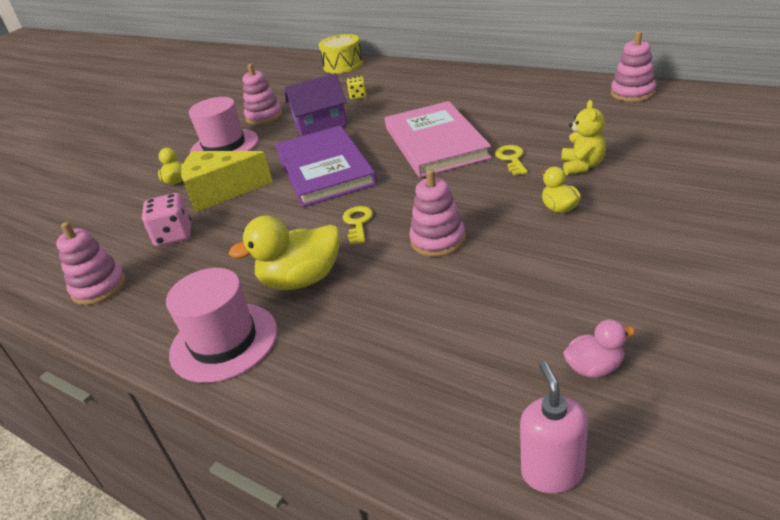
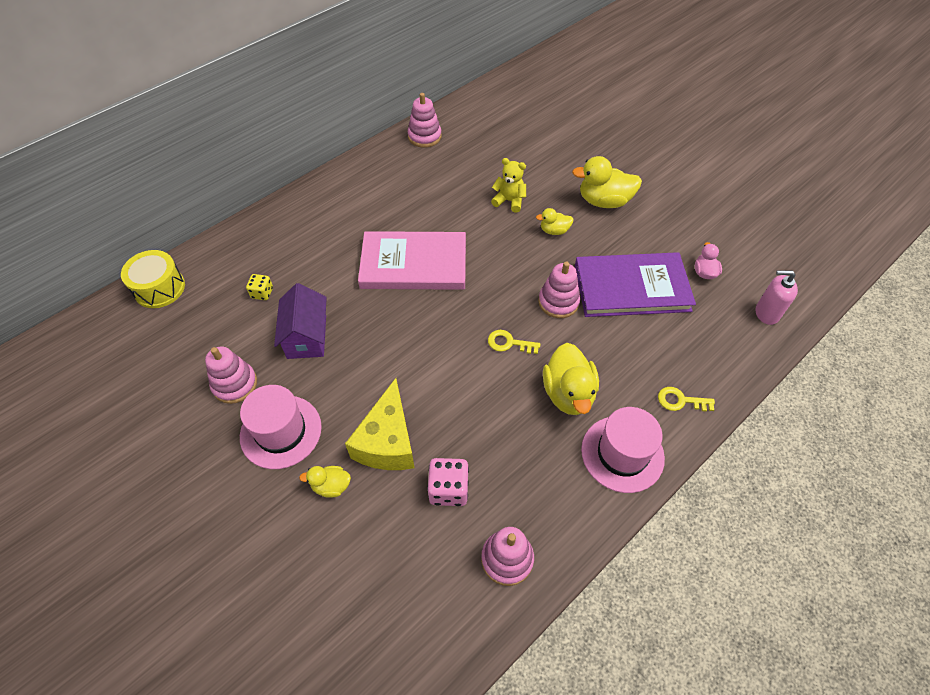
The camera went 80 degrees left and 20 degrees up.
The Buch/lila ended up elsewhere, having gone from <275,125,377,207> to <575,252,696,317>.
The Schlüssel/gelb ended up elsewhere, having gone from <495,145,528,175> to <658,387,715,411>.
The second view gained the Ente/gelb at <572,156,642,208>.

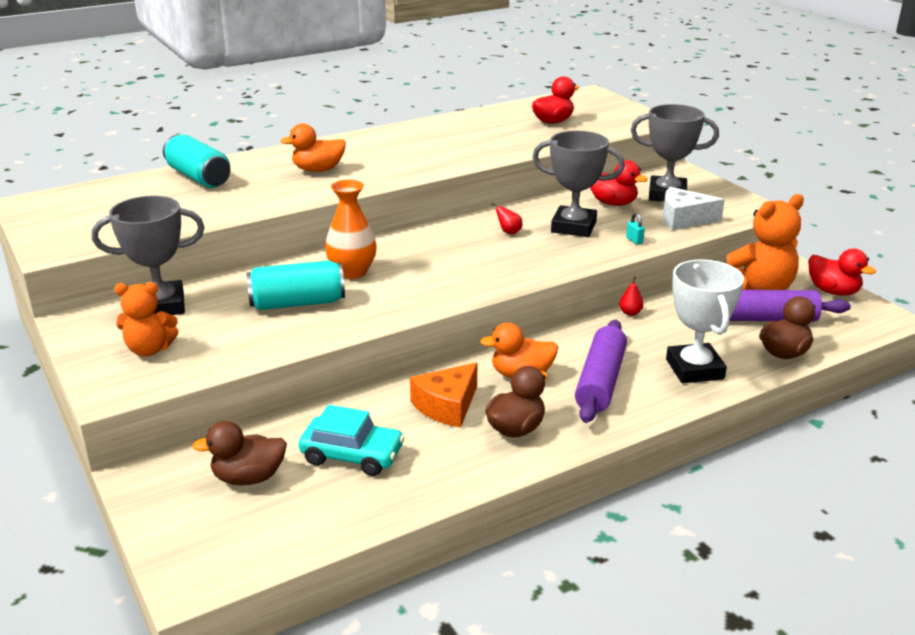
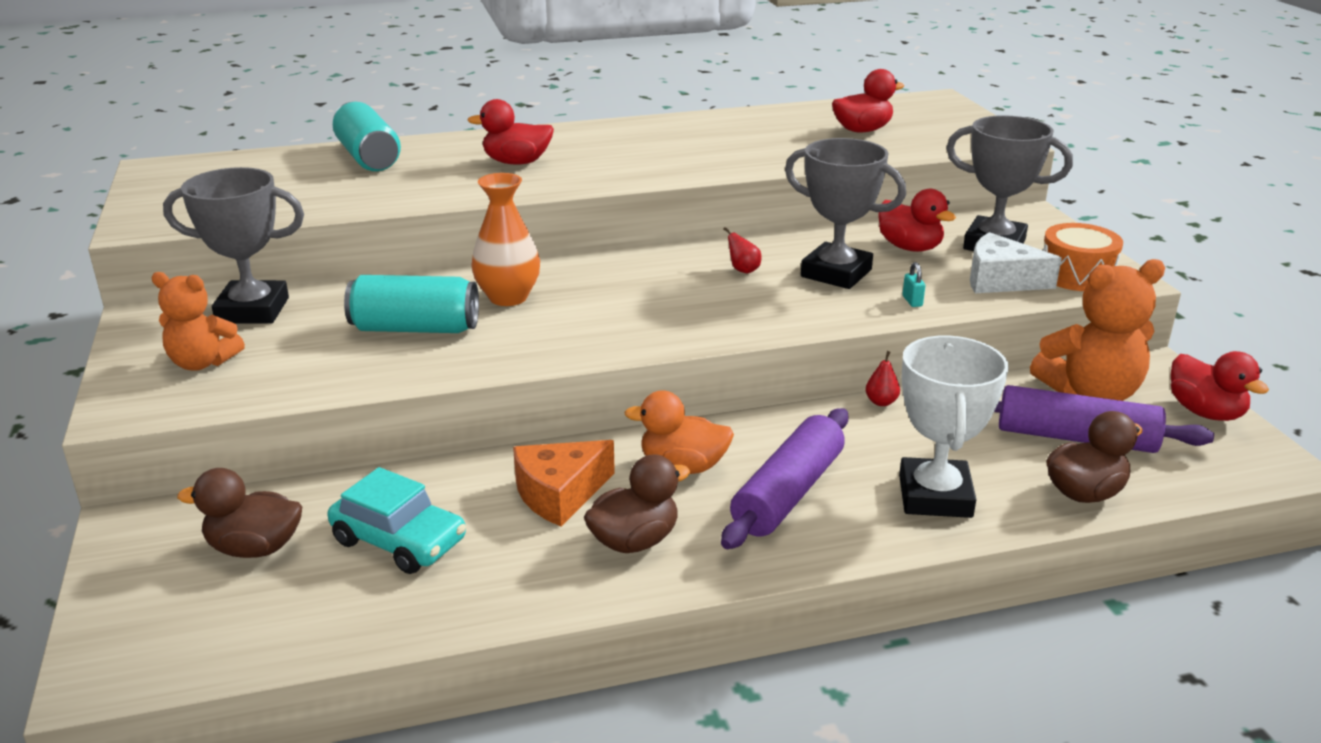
The camera went 15 degrees right and 0 degrees up.
What was the Ente/orange at <280,123,346,172> turned into the Ente/rot at <467,99,554,165>.
The second view gained the Trommel/orange at <1043,223,1123,291>.

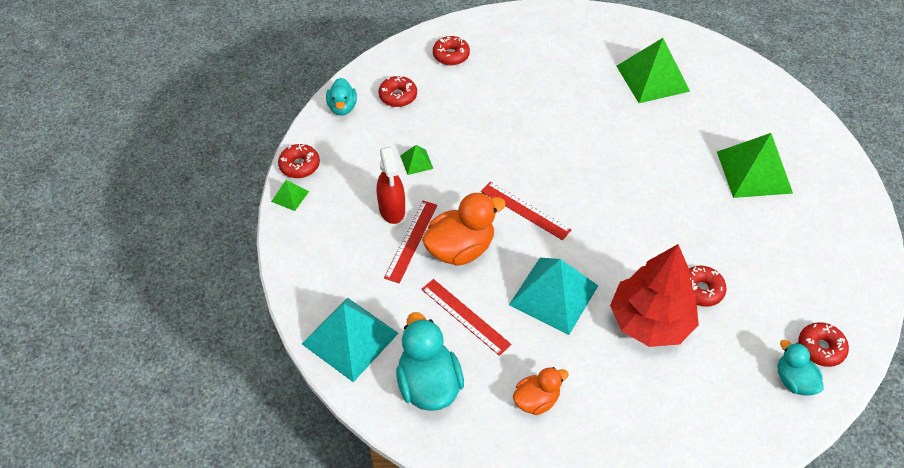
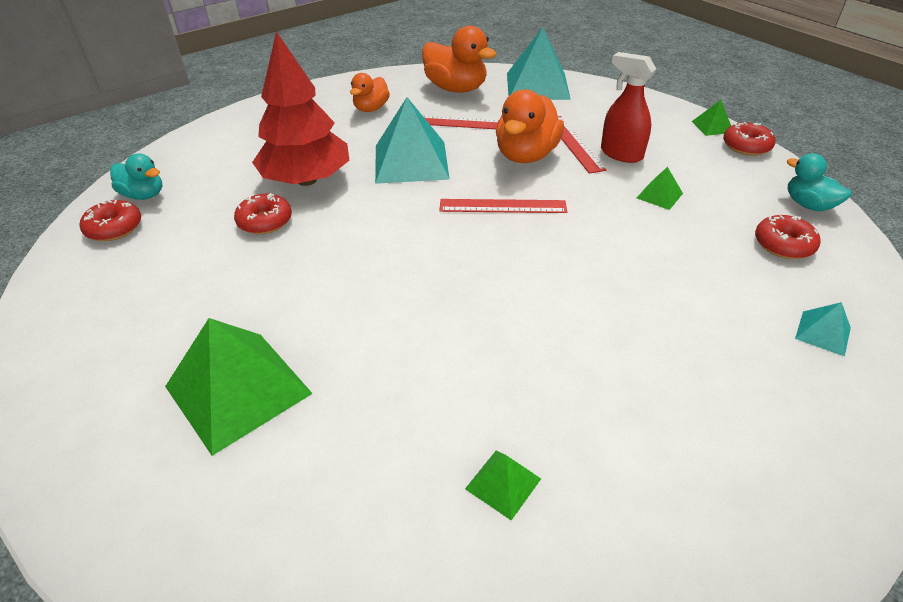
The camera went 145 degrees right and 10 degrees down.
Where the Donut/rot stood at <433,36,470,65>, the Pyramide/türkis came to stand at <795,302,851,357>.
The size of the Pyramide/grün at <617,38,690,103> changed by a factor of 0.45.
What was the Ente/türkis at <396,312,464,411> turned into the Ente/orange at <422,25,496,93>.

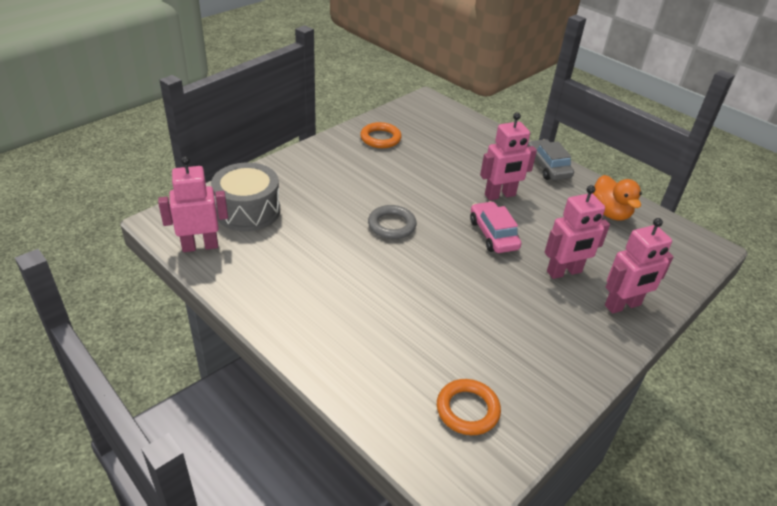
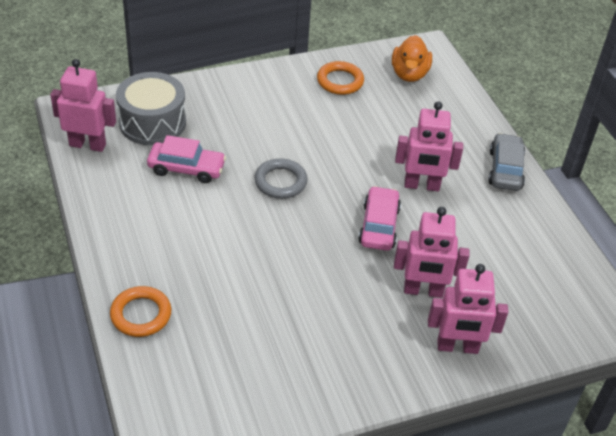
The camera went 25 degrees right and 5 degrees up.
The Ente/orange ended up elsewhere, having gone from <592,175,642,221> to <392,35,432,82>.
The Ring/orange ended up elsewhere, having gone from <437,379,501,435> to <110,286,171,337>.
The second view gained the Auto/rosa at <147,135,226,183>.

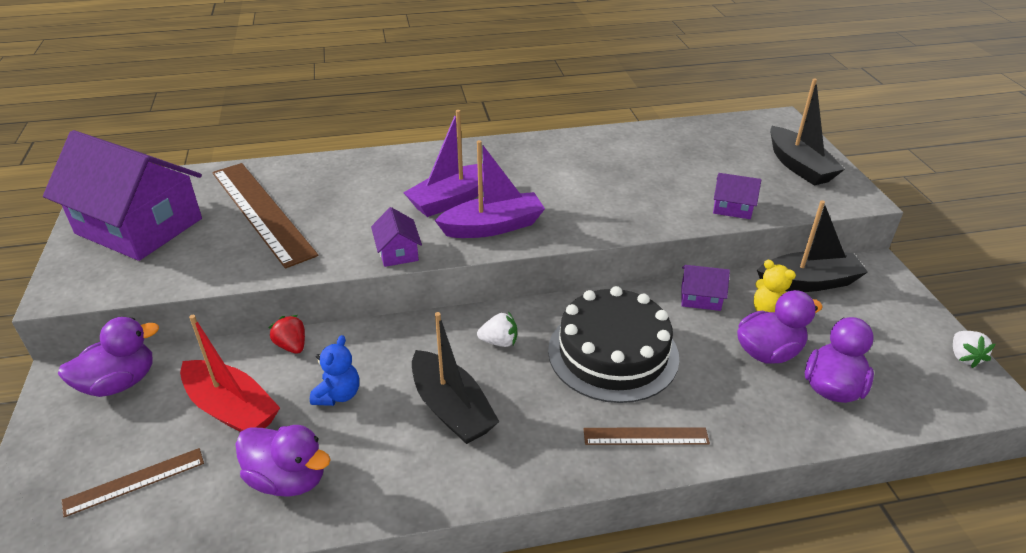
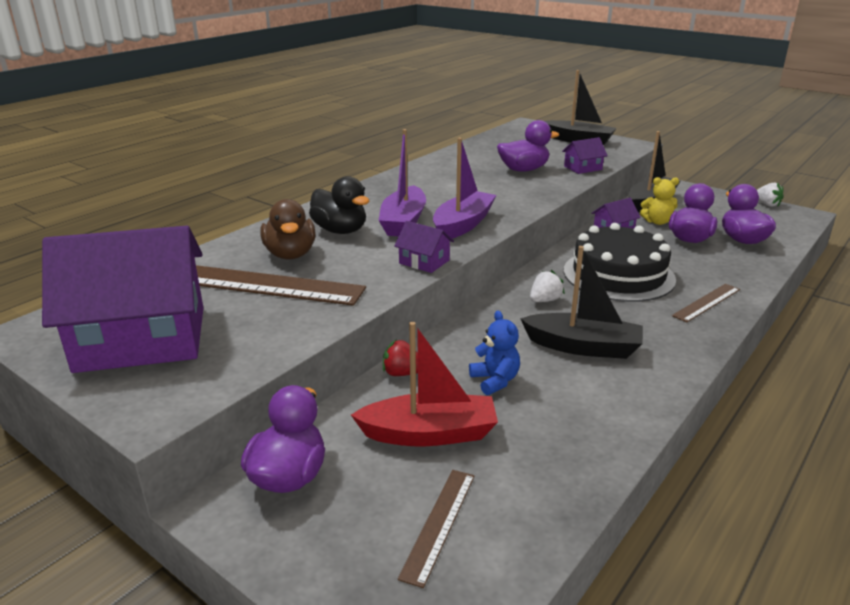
The camera went 40 degrees left and 10 degrees down.
The Ente/lila ended up elsewhere, having gone from <235,425,331,497> to <497,120,559,172>.
The second view gained the Ente/schwarz at <309,176,369,234>.
The second view gained the Ente/braun at <260,199,316,259>.

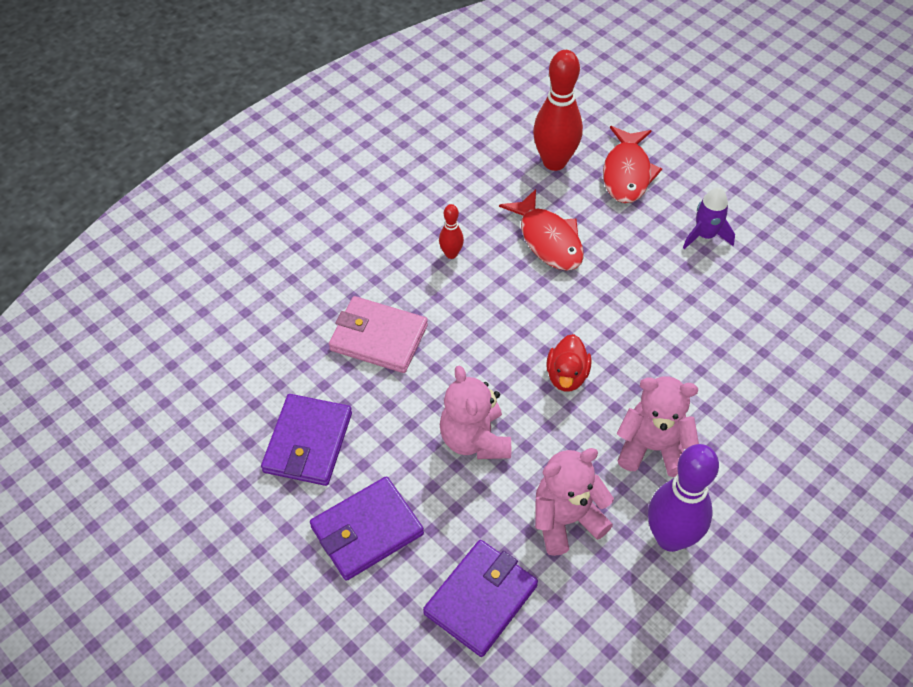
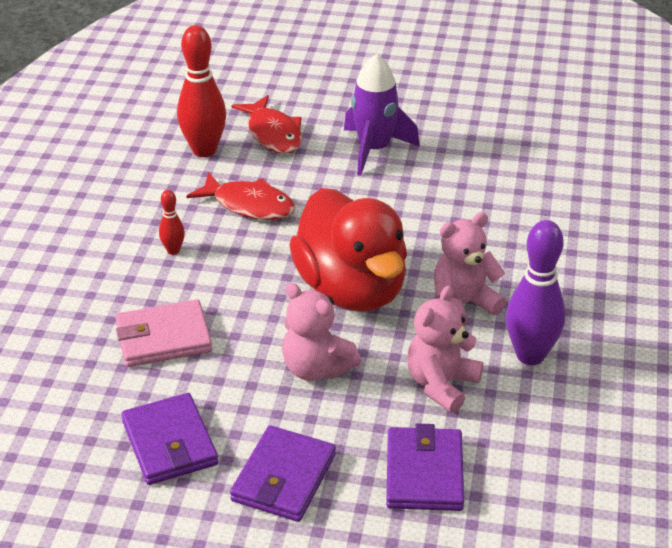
The camera went 35 degrees left and 15 degrees down.
The size of the Rakete/lila at <683,187,735,249> changed by a factor of 1.64.
The size of the Ente/rot at <546,334,592,392> changed by a factor of 2.47.

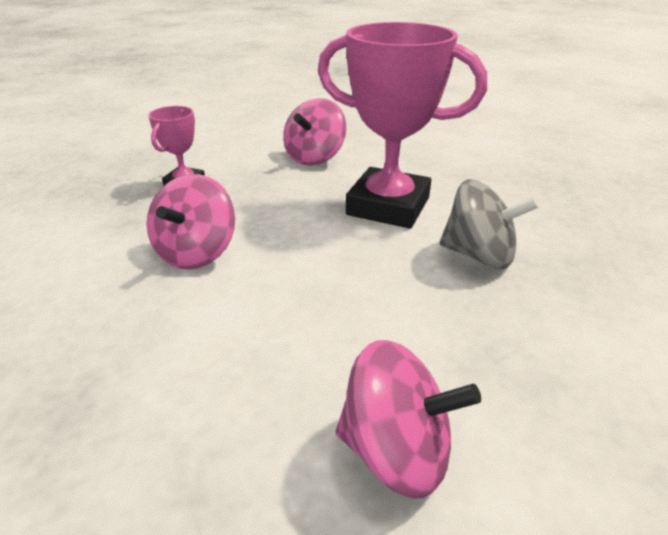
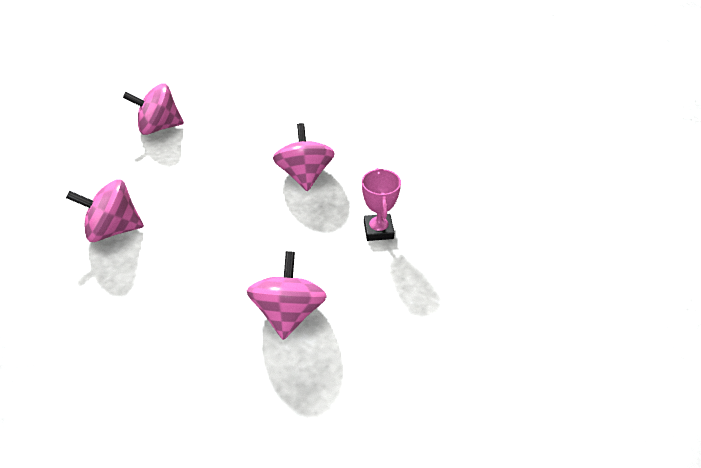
The camera went 155 degrees right and 10 degrees up.
The second view lost the Pokal/rosa at <318,22,487,229>.
What was the Kreisel/grau at <440,179,539,269> turned into the Kreisel/rosa at <66,179,144,242>.

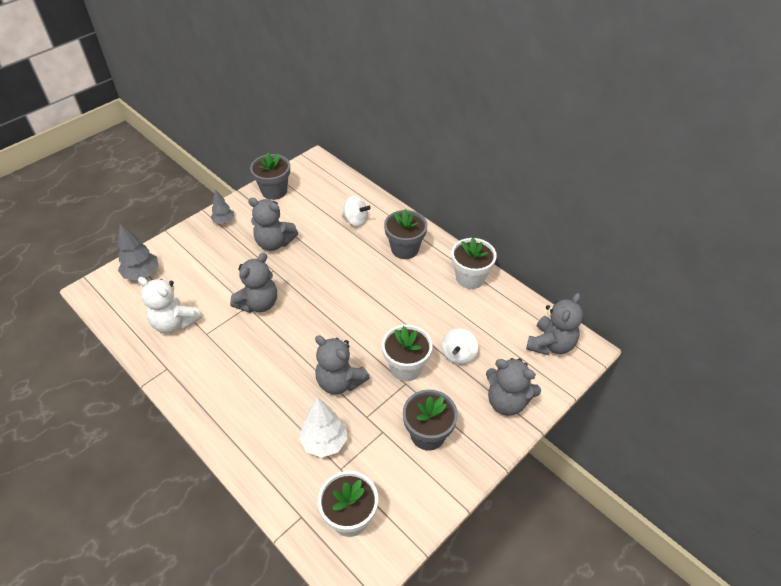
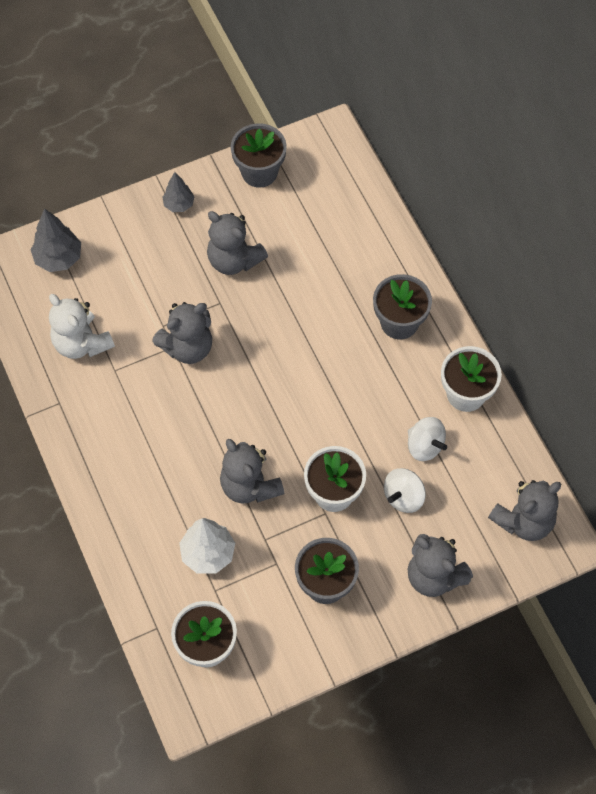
The camera went 20 degrees right and 15 degrees up.
The Kreisel/weiß ended up elsewhere, having gone from <342,196,371,227> to <408,417,447,461>.

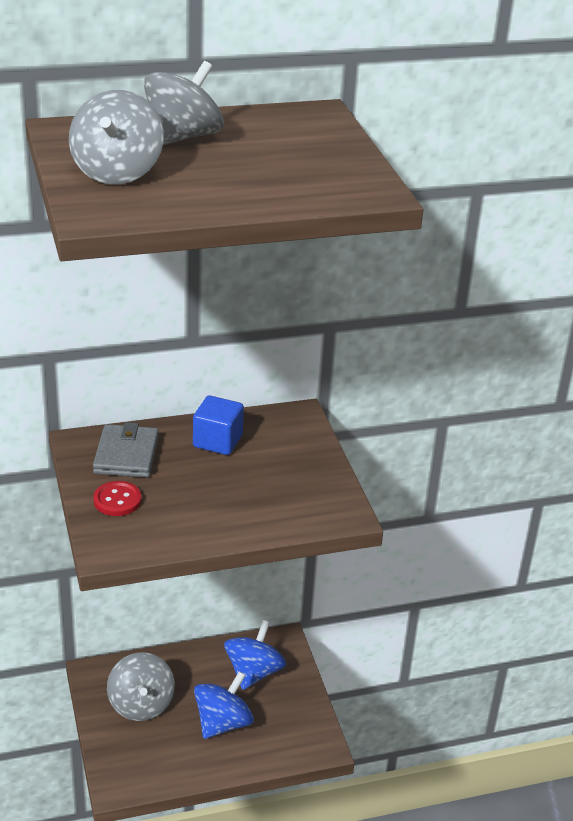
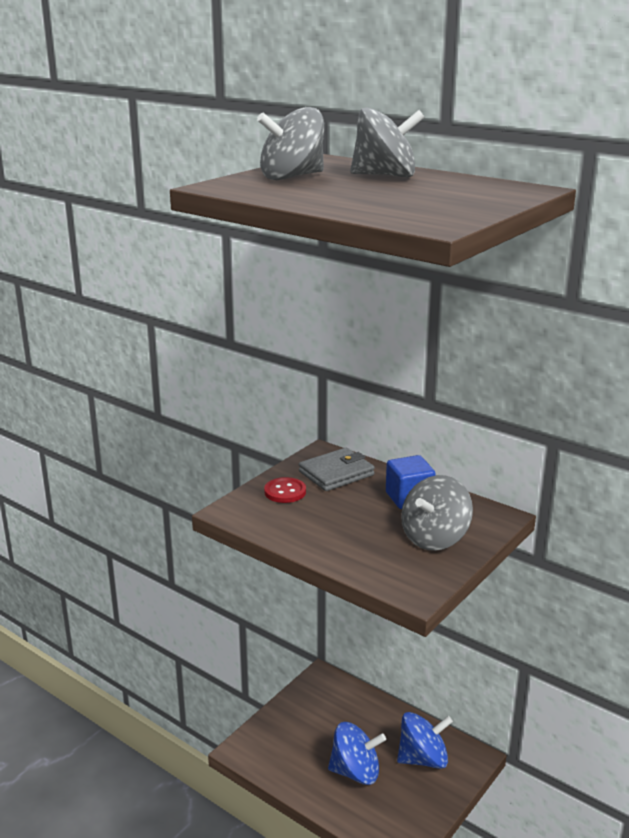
The camera went 55 degrees right and 10 degrees down.
The Kreisel/grau ended up elsewhere, having gone from <107,652,175,721> to <401,475,473,551>.

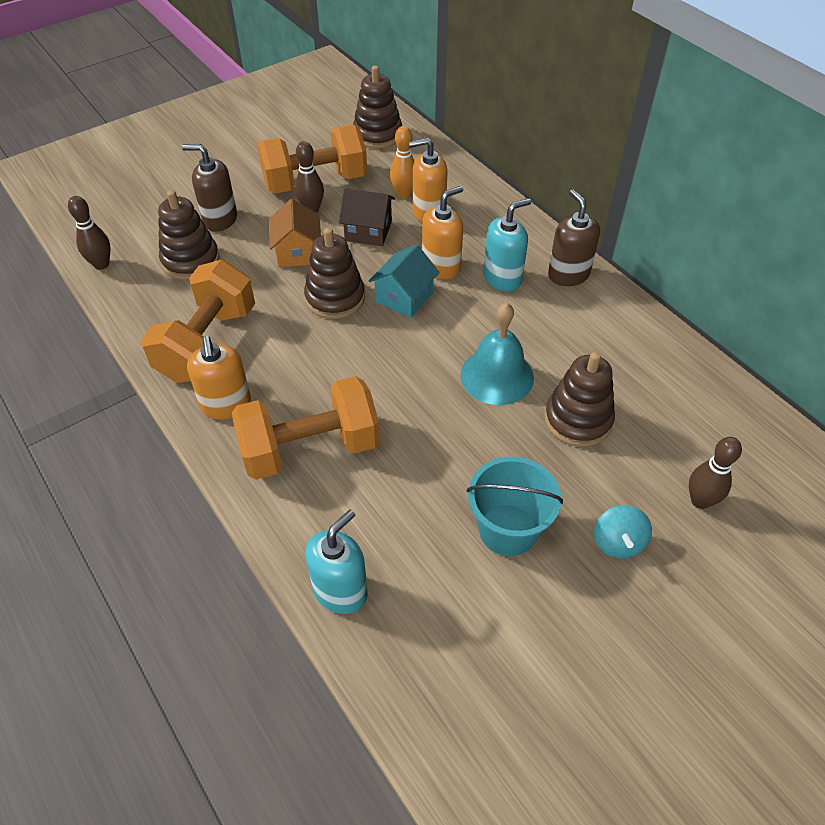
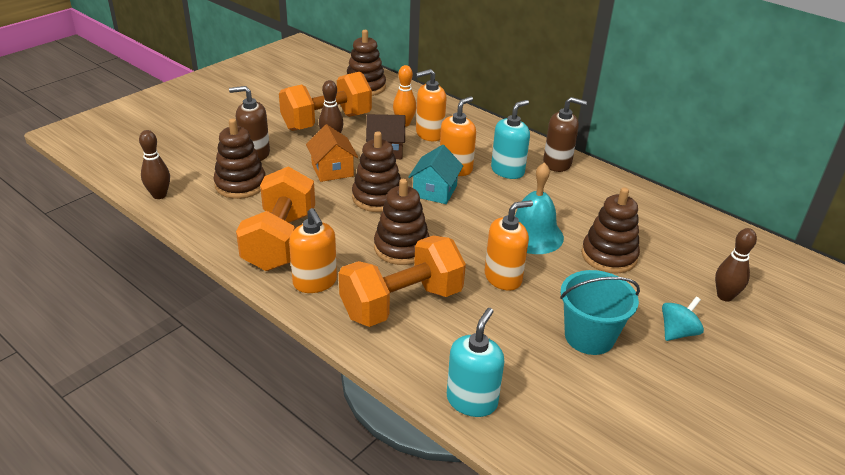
The camera went 15 degrees left and 15 degrees down.
The Seifenspender/braun at <548,189,600,286> ended up facing another way, 135 degrees clockwise from before.
The Kreisel/türkis at <594,505,652,559> ended up facing another way, 120 degrees counterclockwise from before.
The second view gained the Stapelspielzeug/braun at <374,178,430,265>.
The second view gained the Seifenspender/orange at <485,200,533,291>.

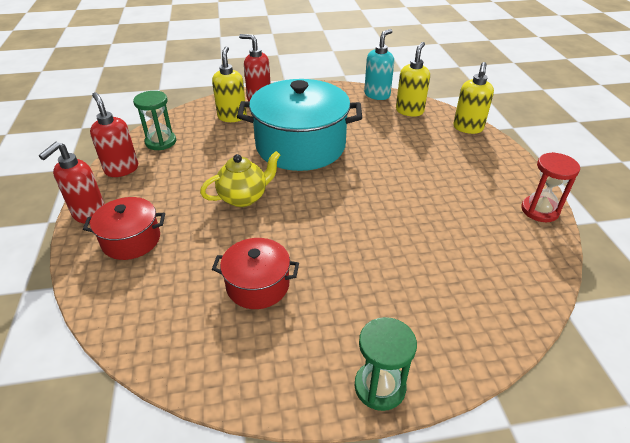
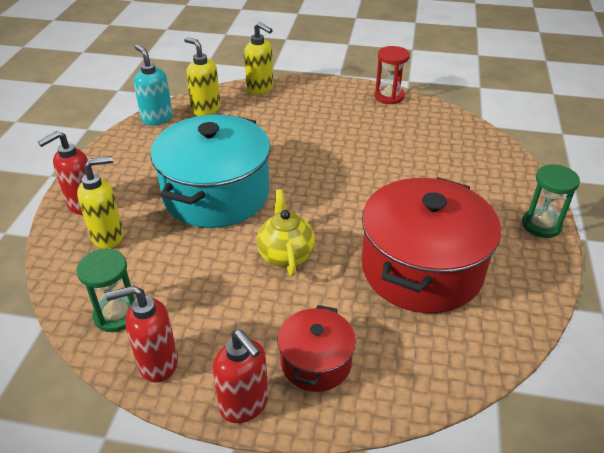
The camera went 70 degrees left and 0 degrees up.
The Seifenspender/gelb at <212,46,247,122> ended up facing another way, 135 degrees clockwise from before.
The size of the Kochtopf/rot at <212,238,299,309> changed by a factor of 1.96.

